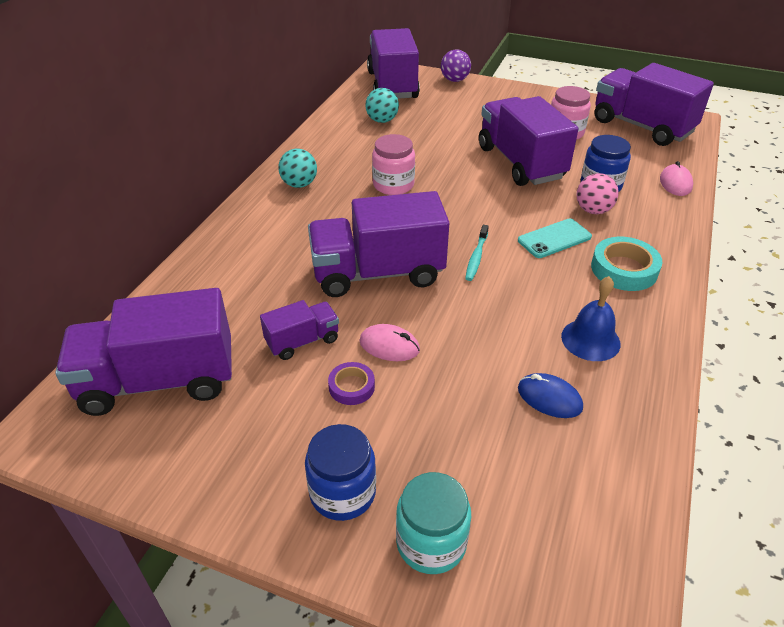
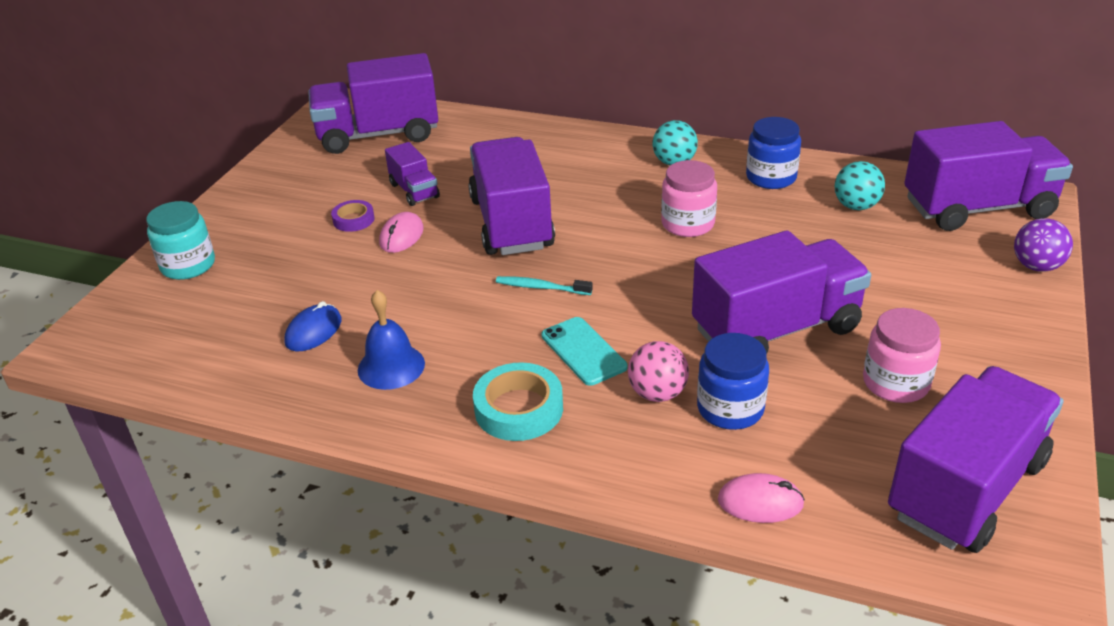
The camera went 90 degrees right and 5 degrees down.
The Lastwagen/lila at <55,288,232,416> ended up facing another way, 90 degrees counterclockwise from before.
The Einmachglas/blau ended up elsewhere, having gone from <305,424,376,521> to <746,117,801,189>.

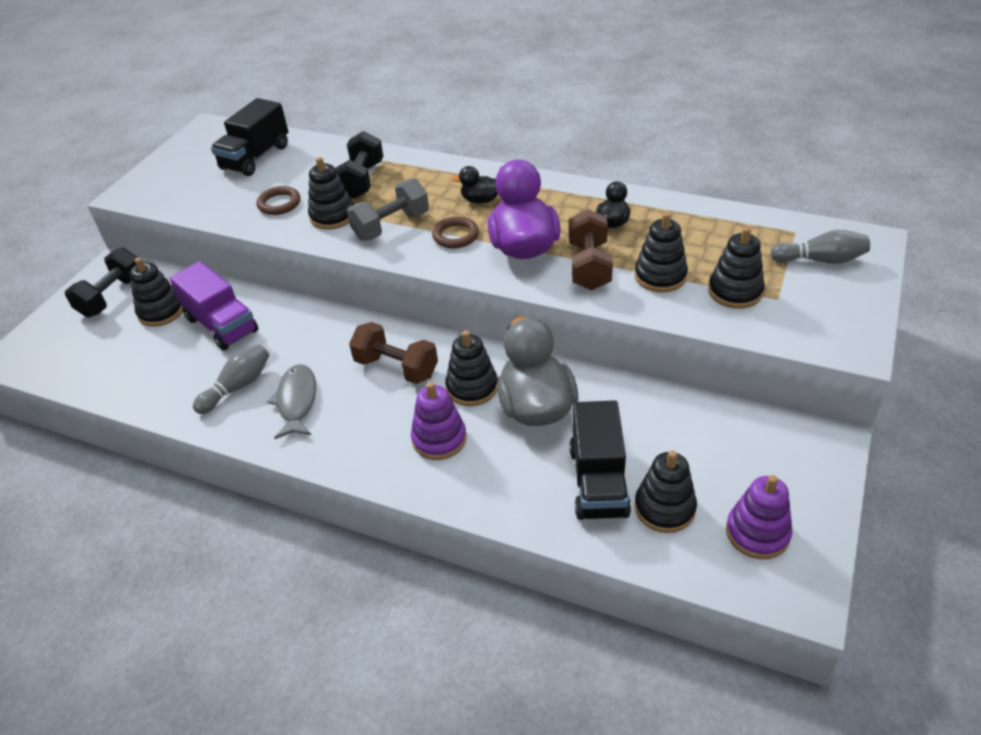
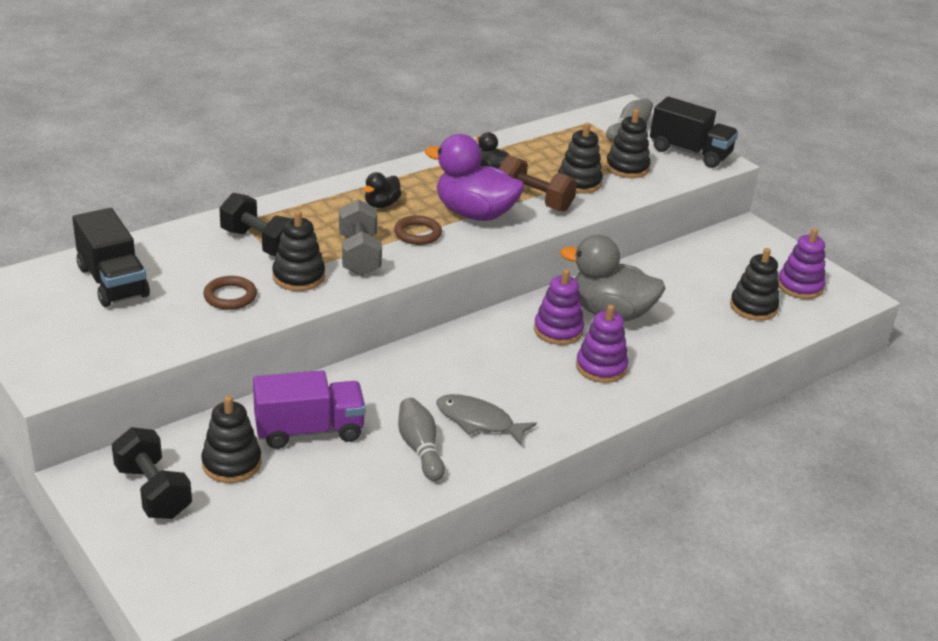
The camera went 65 degrees left and 10 degrees down.
The second view lost the Hantel/braun at <349,322,438,384>.
What was the Stapelspielzeug/schwarz at <445,330,498,406> turned into the Stapelspielzeug/lila at <534,269,584,345>.
The Lastwagen/schwarz ended up elsewhere, having gone from <569,400,631,520> to <650,97,738,168>.

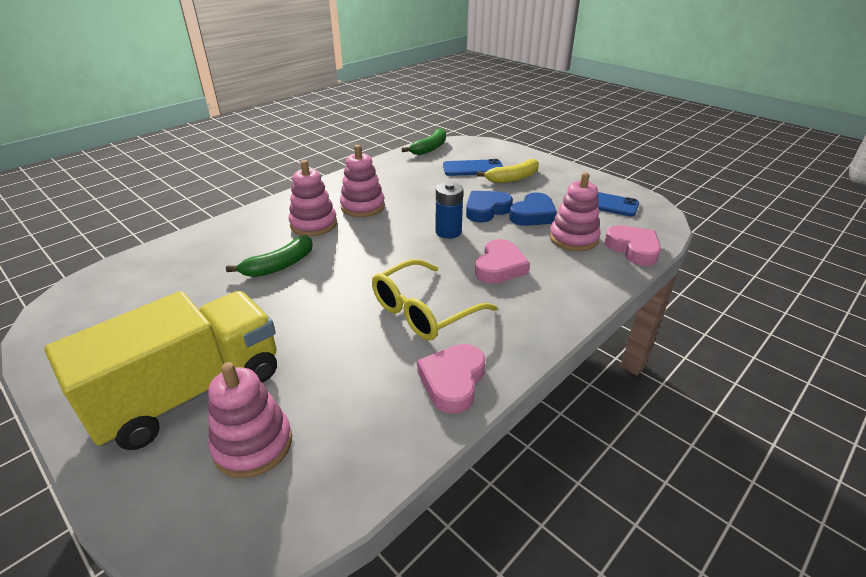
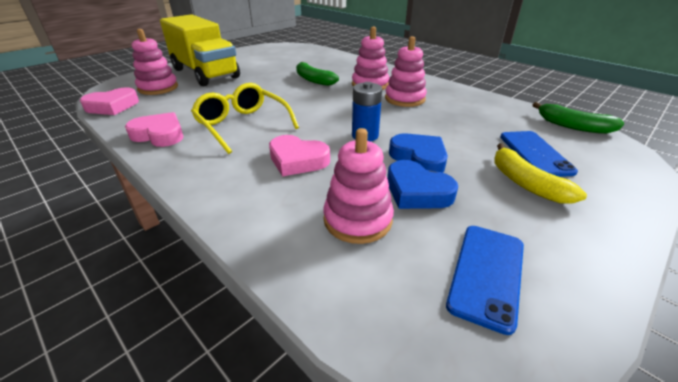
The camera went 90 degrees right and 0 degrees up.
The Herz/rosa ended up elsewhere, having gone from <604,225,661,266> to <80,87,139,115>.

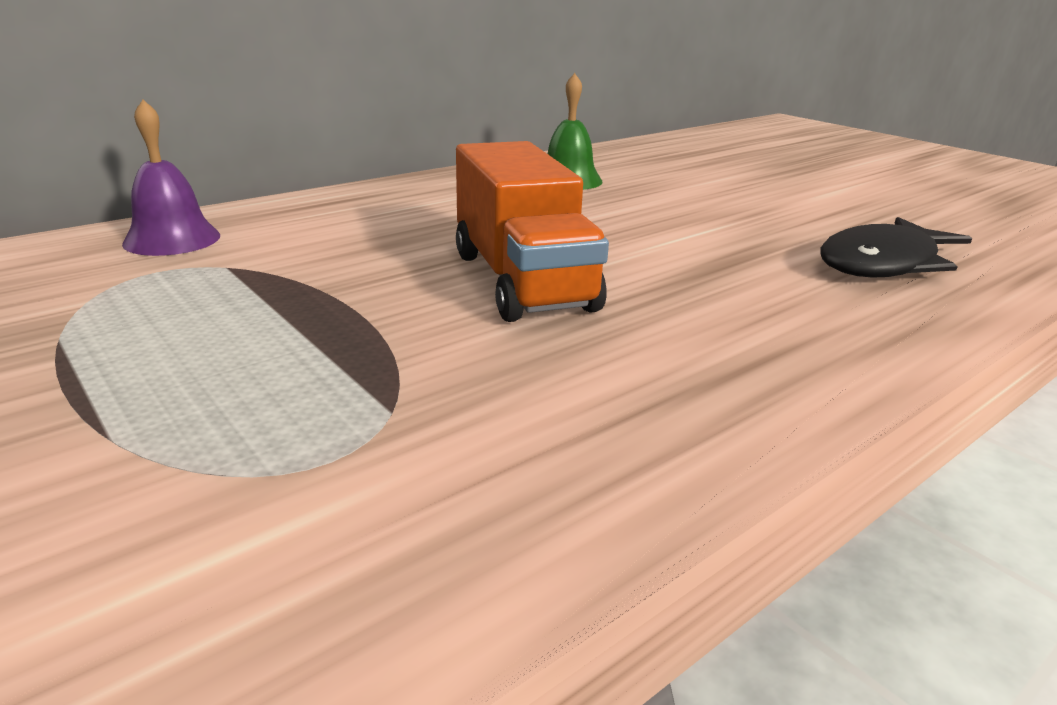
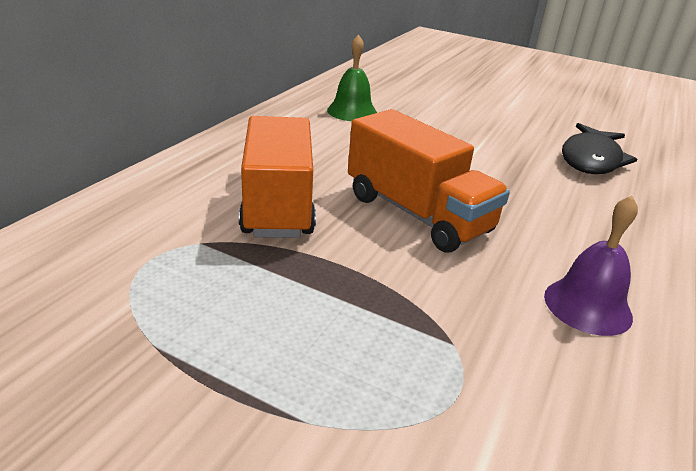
The camera went 25 degrees left and 5 degrees up.
The Glocke/lila ended up elsewhere, having gone from <122,100,220,256> to <544,195,638,336>.
The second view gained the Lastwagen/orange at <239,116,316,238>.

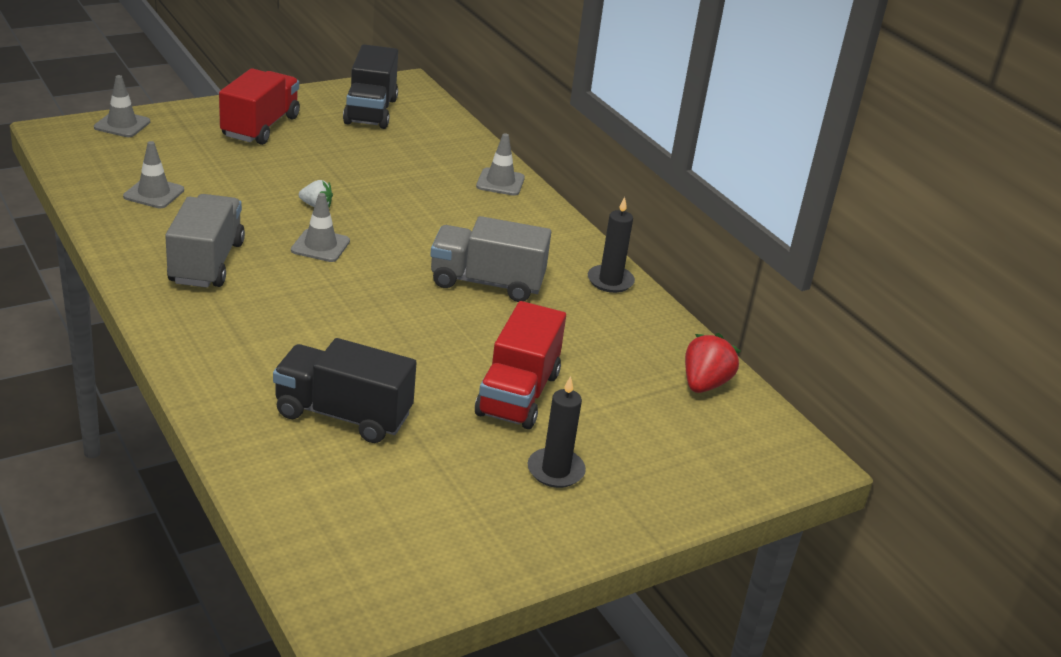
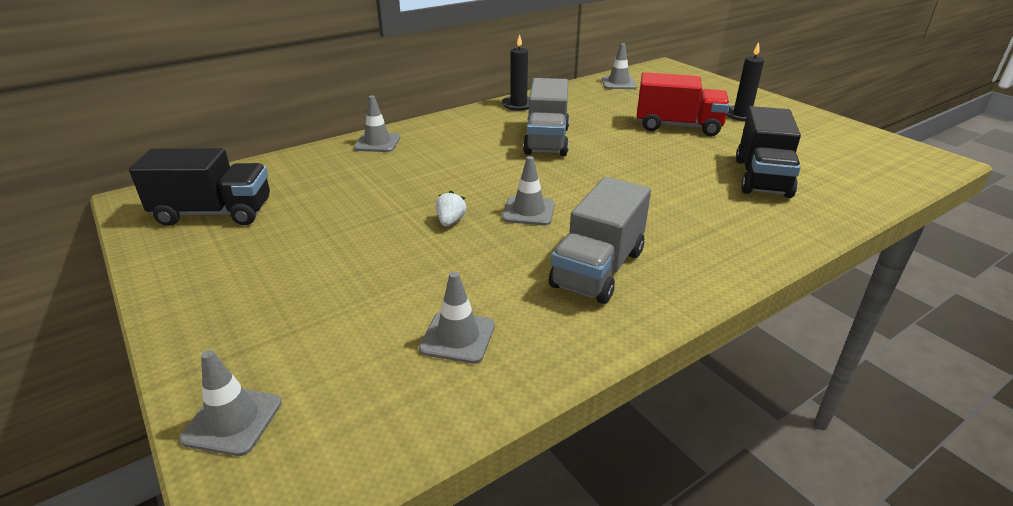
The camera went 90 degrees left and 0 degrees up.
The second view lost the Lastwagen/rot at <219,68,300,145>.
The Lastwagen/grau at <165,194,245,288> ended up facing another way, 60 degrees counterclockwise from before.
Where the Erdbeere/rot stood at <685,333,741,393>, the Leitkegel/grau came to stand at <602,43,637,89>.

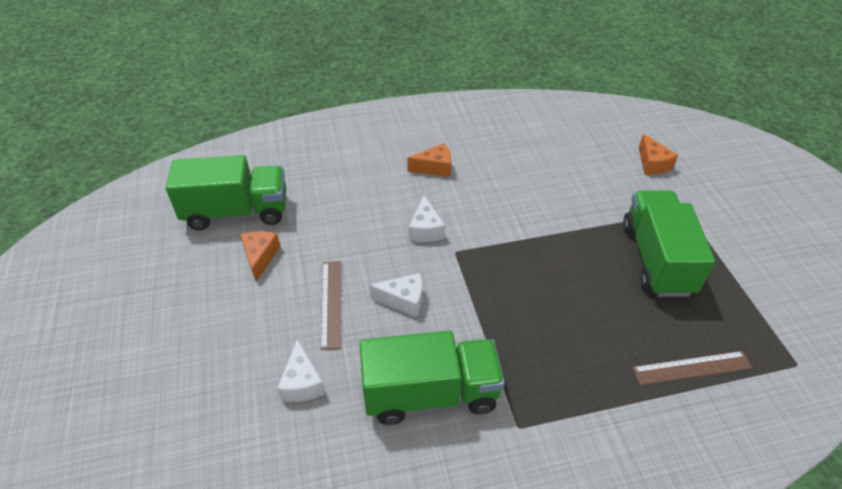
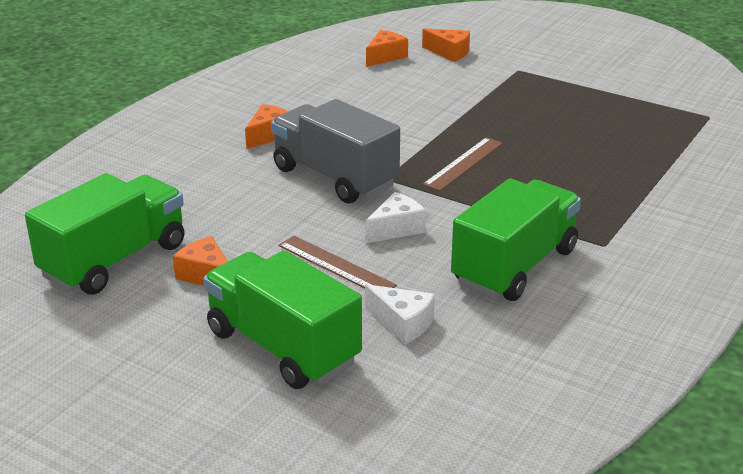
The camera went 45 degrees left and 15 degrees down.
The Lastwagen/grün ended up elsewhere, having gone from <623,190,715,297> to <203,251,362,389>.
Where the Käse/weiß stood at <409,195,445,242>, the Lastwagen/grau came to stand at <271,99,400,203>.
The Lineal/braun ended up elsewhere, having gone from <632,351,752,385> to <423,137,503,191>.
The second view gained the Käse/orange at <366,30,408,67>.

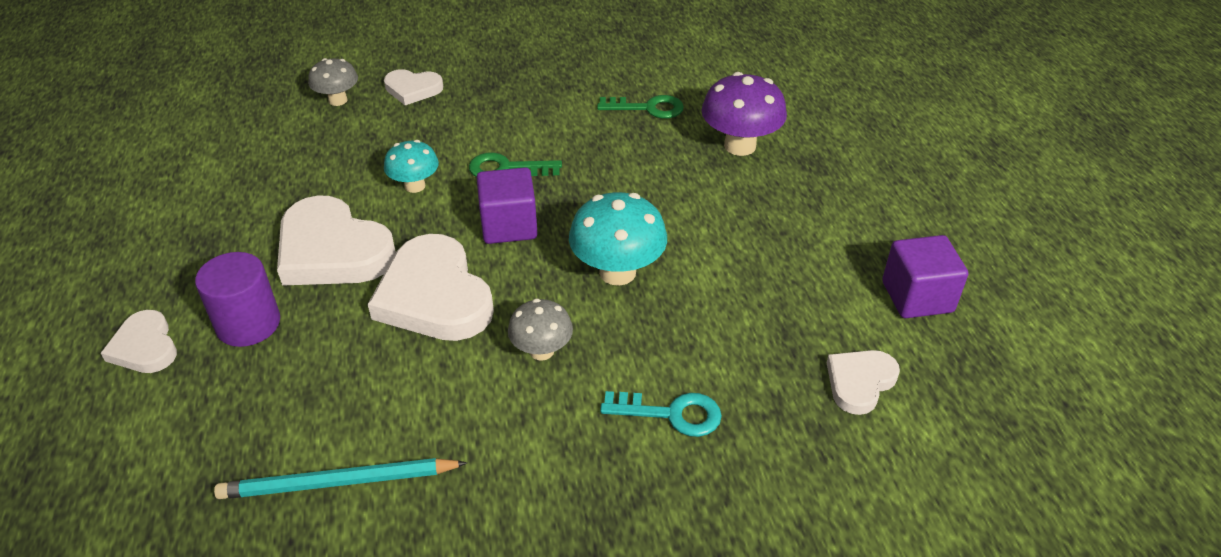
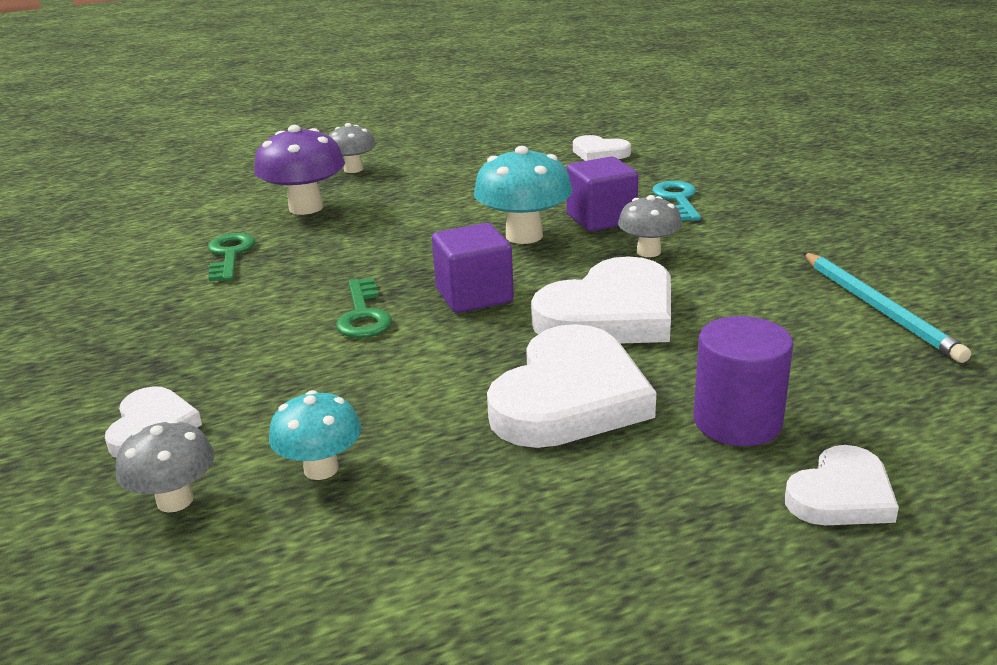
The camera went 100 degrees left and 15 degrees down.
The Pilz/türkis ended up elsewhere, having gone from <384,140,439,193> to <269,390,361,480>.
The Kubus/lila ended up elsewhere, having gone from <882,235,968,318> to <566,157,638,231>.
The second view gained the Pilz/grau at <328,123,376,173>.

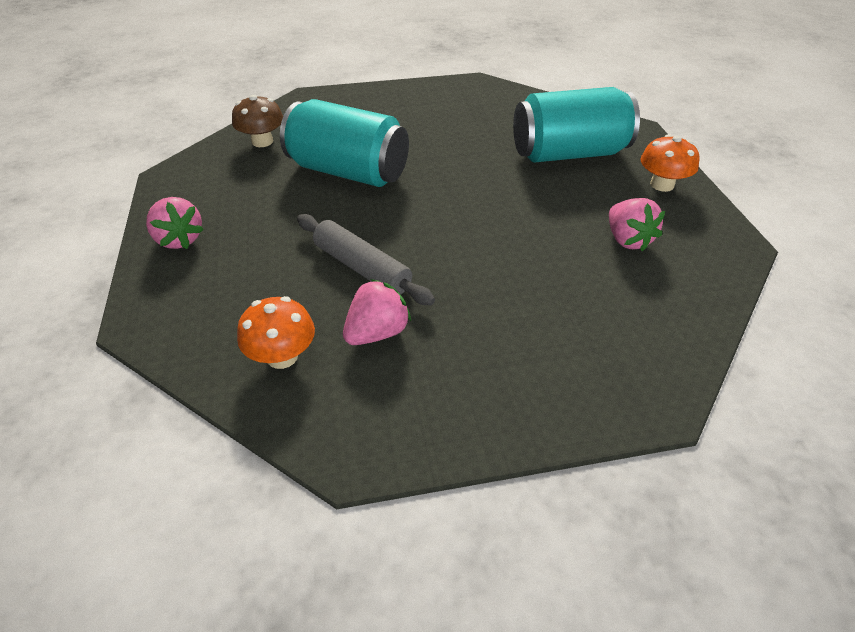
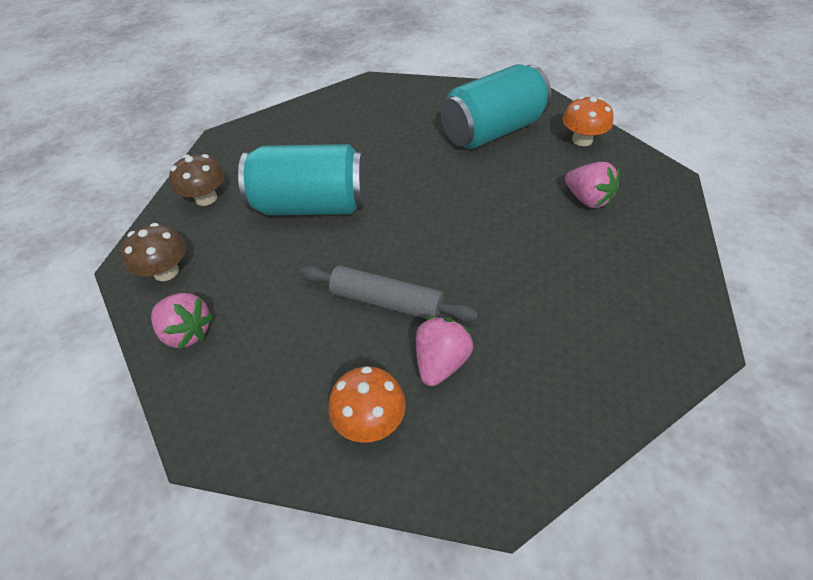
The camera went 20 degrees left and 5 degrees up.
The second view gained the Pilz/braun at <121,223,186,281>.

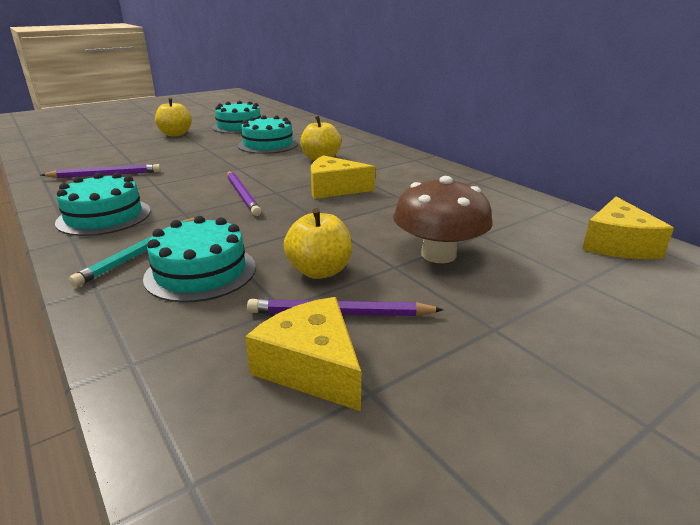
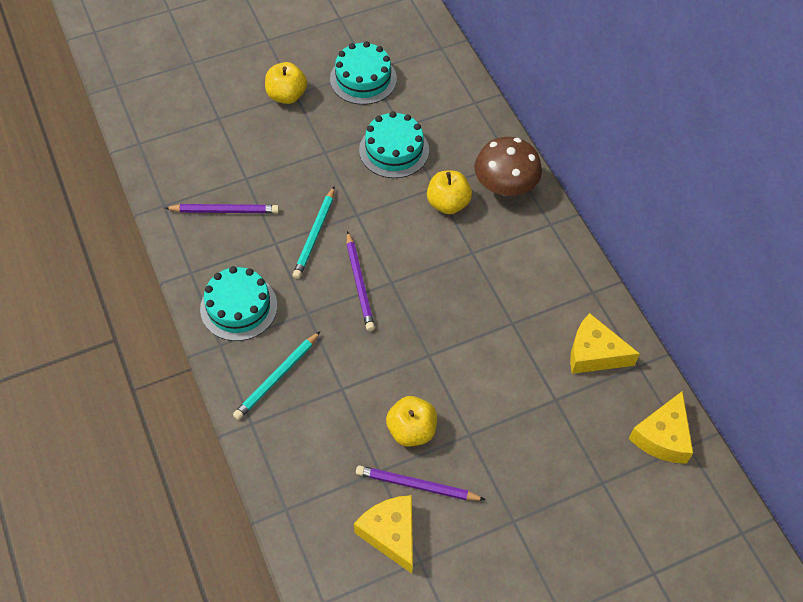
The camera went 10 degrees right and 30 degrees up.
The Käse/gelb ended up elsewhere, having gone from <311,155,375,199> to <570,313,640,374>.
The Pilz/braun ended up elsewhere, having gone from <393,176,493,263> to <475,137,542,196>.
The second view lost the Kuchen/türkis at <143,216,256,303>.
The second view gained the Bleistift/türkis at <292,186,335,279>.

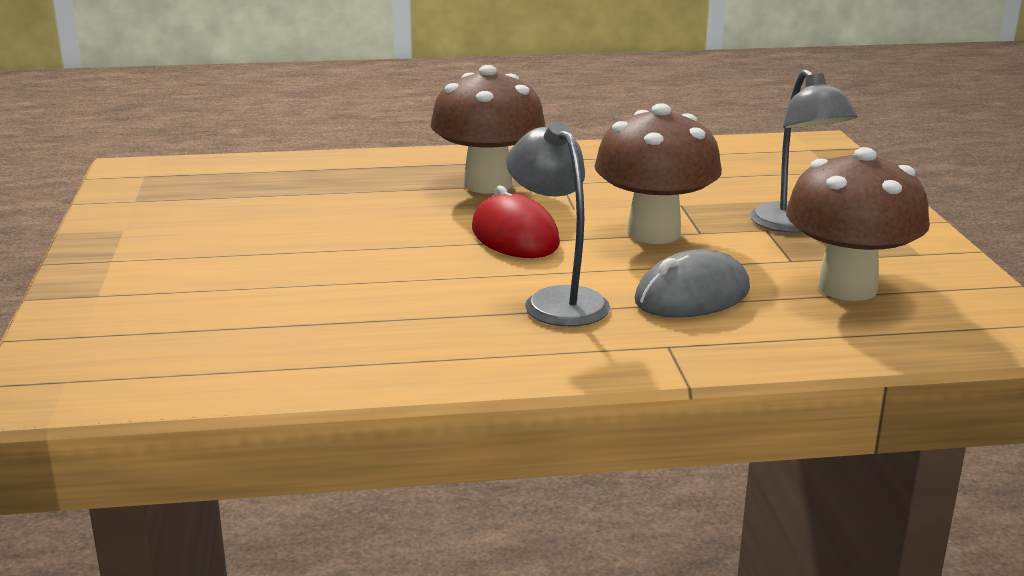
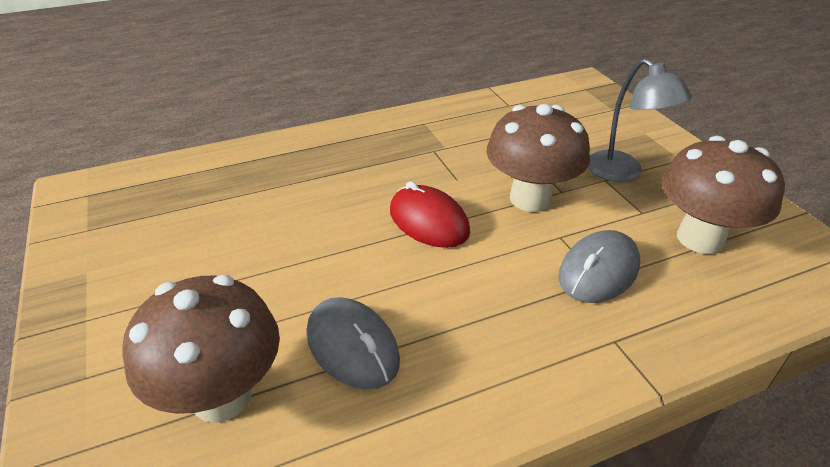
The camera went 15 degrees left and 15 degrees up.
The Pilz/braun ended up elsewhere, having gone from <430,65,545,194> to <122,275,280,423>.
The second view lost the Lampe/grau at <506,122,610,327>.
The second view gained the Computermaus/grau at <307,297,400,390>.

